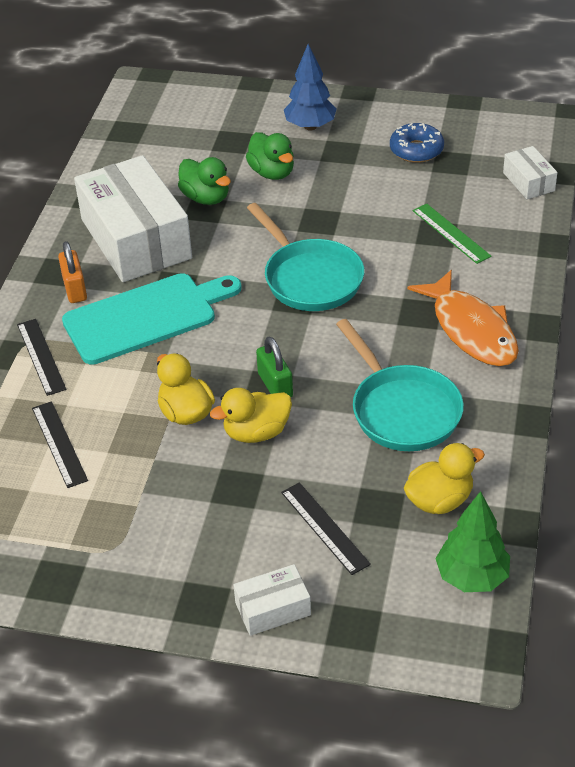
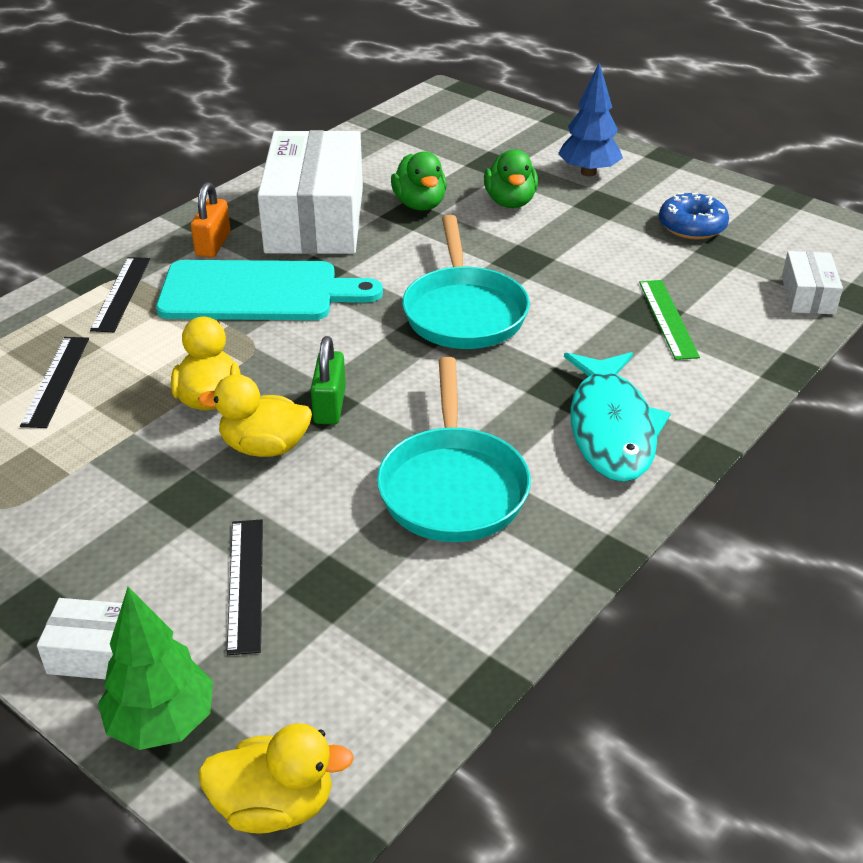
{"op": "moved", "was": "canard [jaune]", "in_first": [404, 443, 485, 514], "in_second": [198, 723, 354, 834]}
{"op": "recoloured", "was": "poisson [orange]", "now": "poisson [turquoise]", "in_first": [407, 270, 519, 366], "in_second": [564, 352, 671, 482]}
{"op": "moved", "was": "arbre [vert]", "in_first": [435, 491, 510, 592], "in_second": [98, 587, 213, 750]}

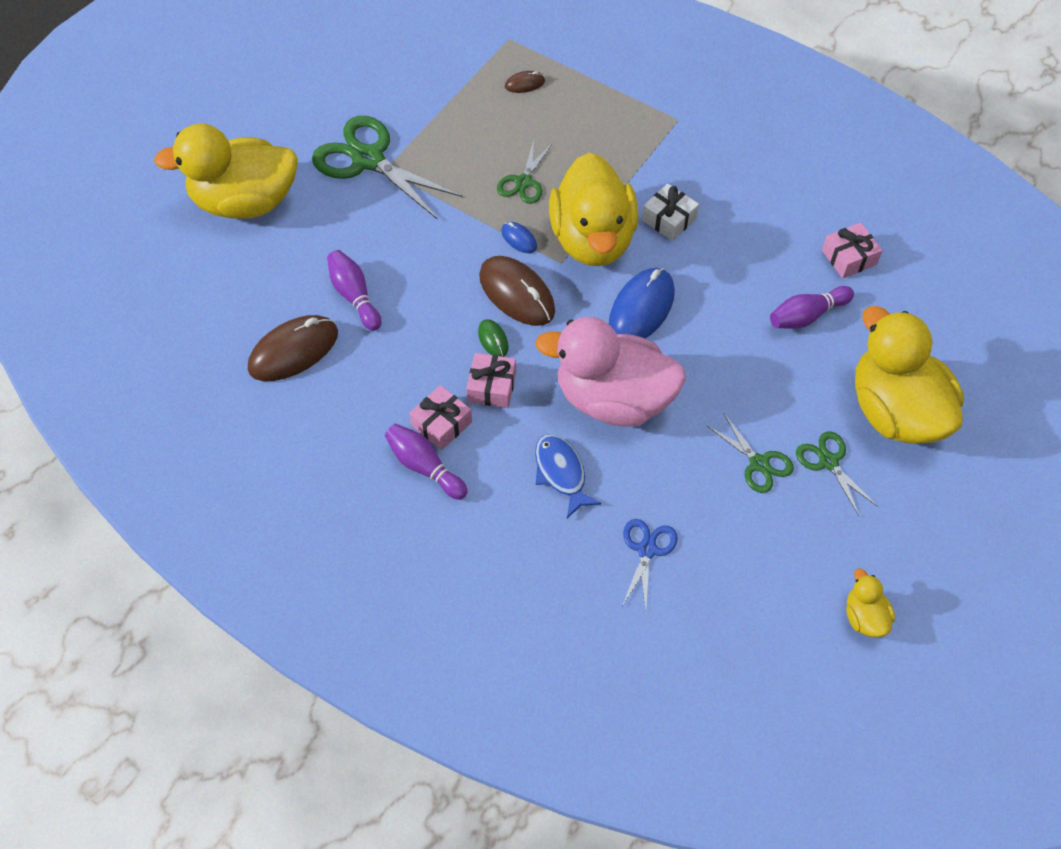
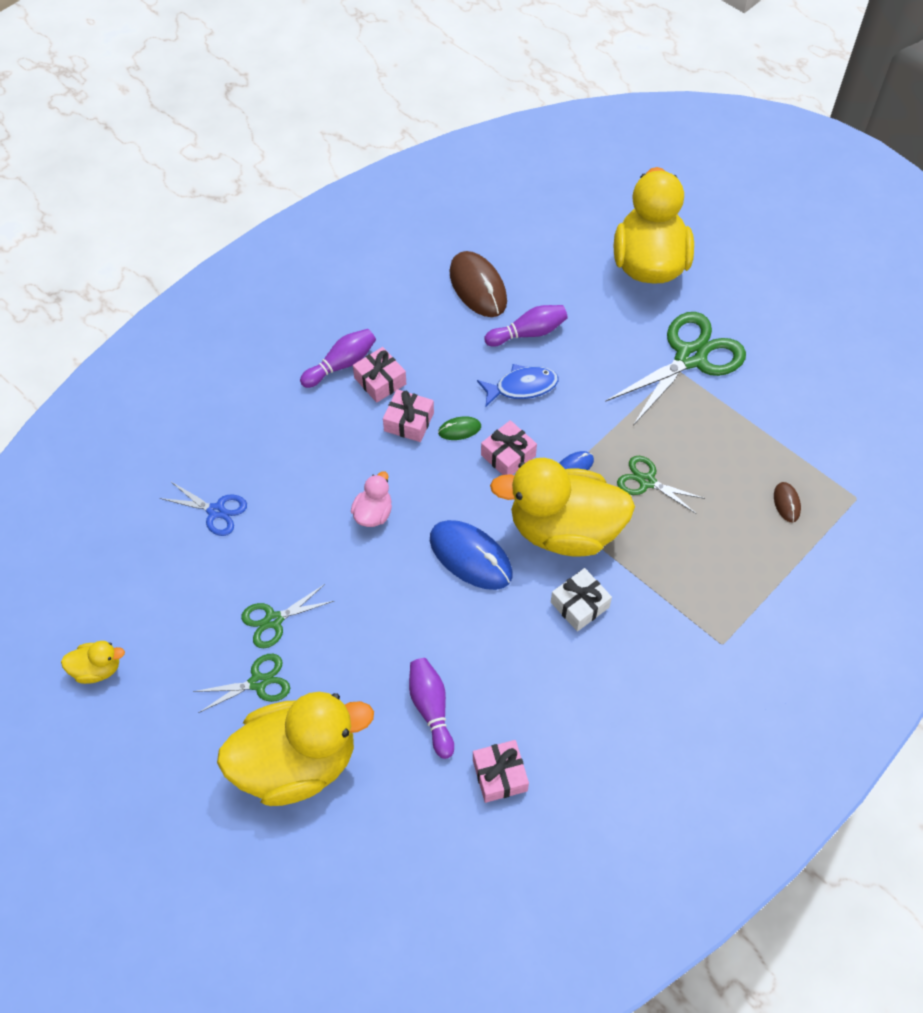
{"op": "replaced", "was": "souris [marron]", "now": "cadeau [rose]", "in_first": [479, 256, 555, 326], "in_second": [481, 420, 537, 475]}
{"op": "resized", "was": "canard [rose]", "in_first": [535, 317, 686, 426], "in_second": [351, 471, 392, 527], "ratio": 0.43}
{"op": "moved", "was": "poisson [bleu]", "in_first": [535, 434, 602, 518], "in_second": [477, 364, 559, 407]}

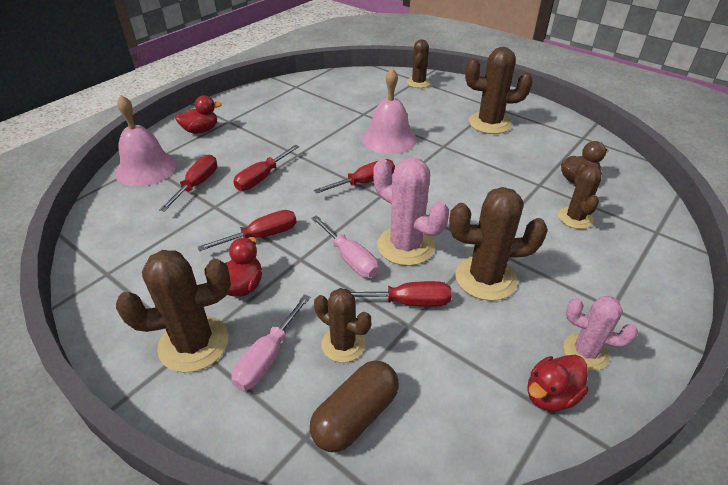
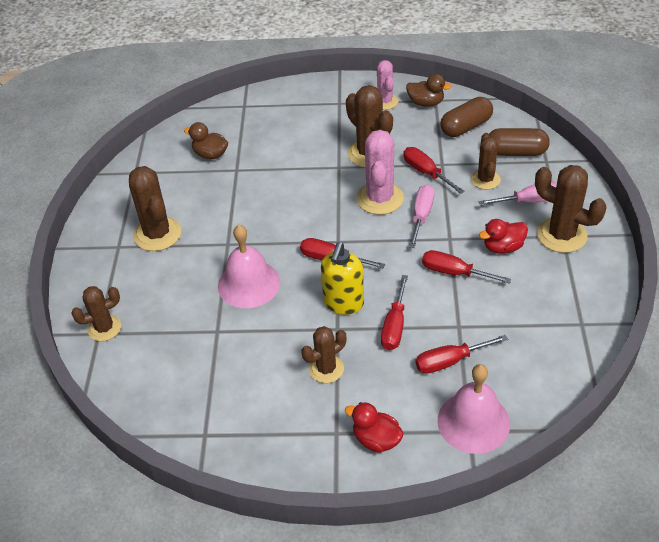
{"op": "turned", "was": "tournevis [rouge]", "in_first": [233, 145, 299, 191], "in_second": [381, 275, 408, 350], "clockwise": 105}
{"op": "recoloured", "was": "canard [rouge]", "now": "canard [marron]", "in_first": [527, 355, 588, 411], "in_second": [406, 74, 452, 107]}
{"op": "moved", "was": "cactus [marron]", "in_first": [558, 162, 602, 229], "in_second": [301, 326, 346, 383]}
{"op": "added", "now": "distributeur de savon [jaune]", "in_second": [321, 242, 364, 315]}
{"op": "added", "now": "gélule [marron]", "in_second": [440, 97, 493, 137]}

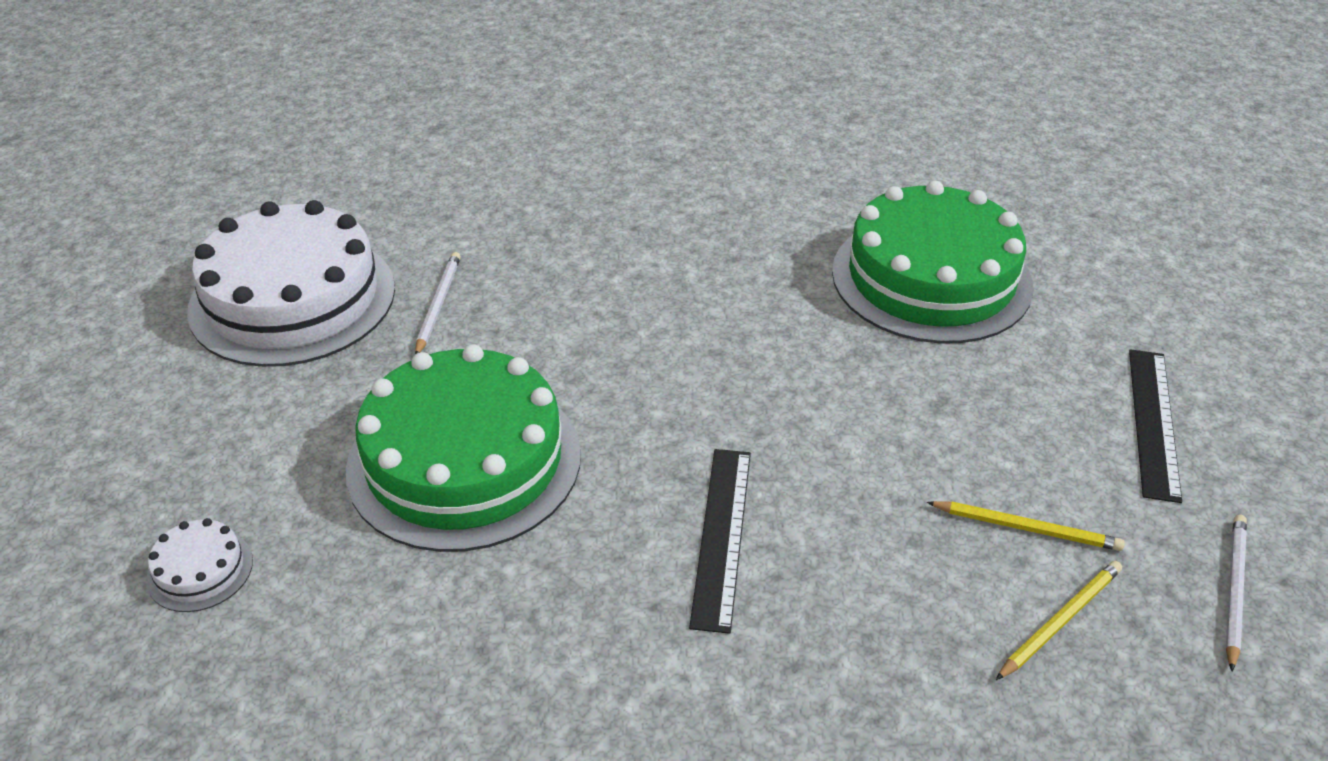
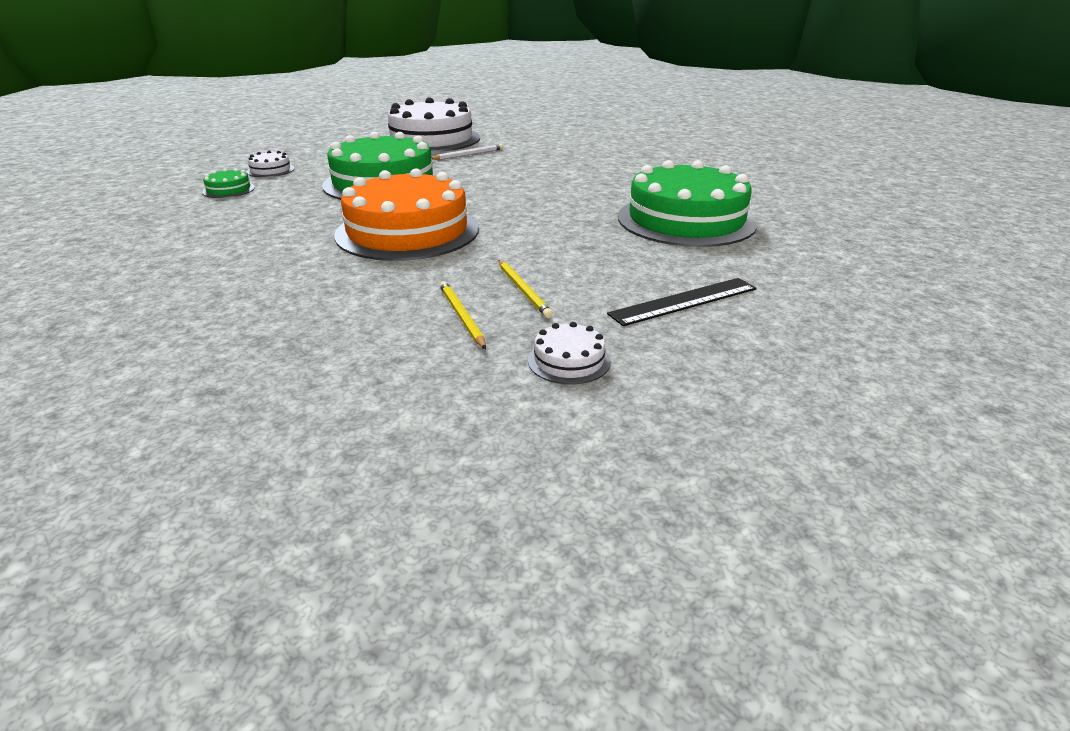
{"op": "replaced", "was": "règle [noir]", "now": "gâteau [orange]", "in_first": [689, 449, 751, 634], "in_second": [334, 168, 479, 261]}
{"op": "turned", "was": "crayon [jaune]", "in_first": [996, 561, 1122, 680], "in_second": [440, 281, 486, 349], "clockwise": -120}
{"op": "replaced", "was": "crayon [blanc]", "now": "gâteau [blanc]", "in_first": [1226, 515, 1247, 671], "in_second": [528, 322, 611, 384]}
{"op": "added", "now": "gâteau [vert]", "in_second": [202, 168, 255, 198]}

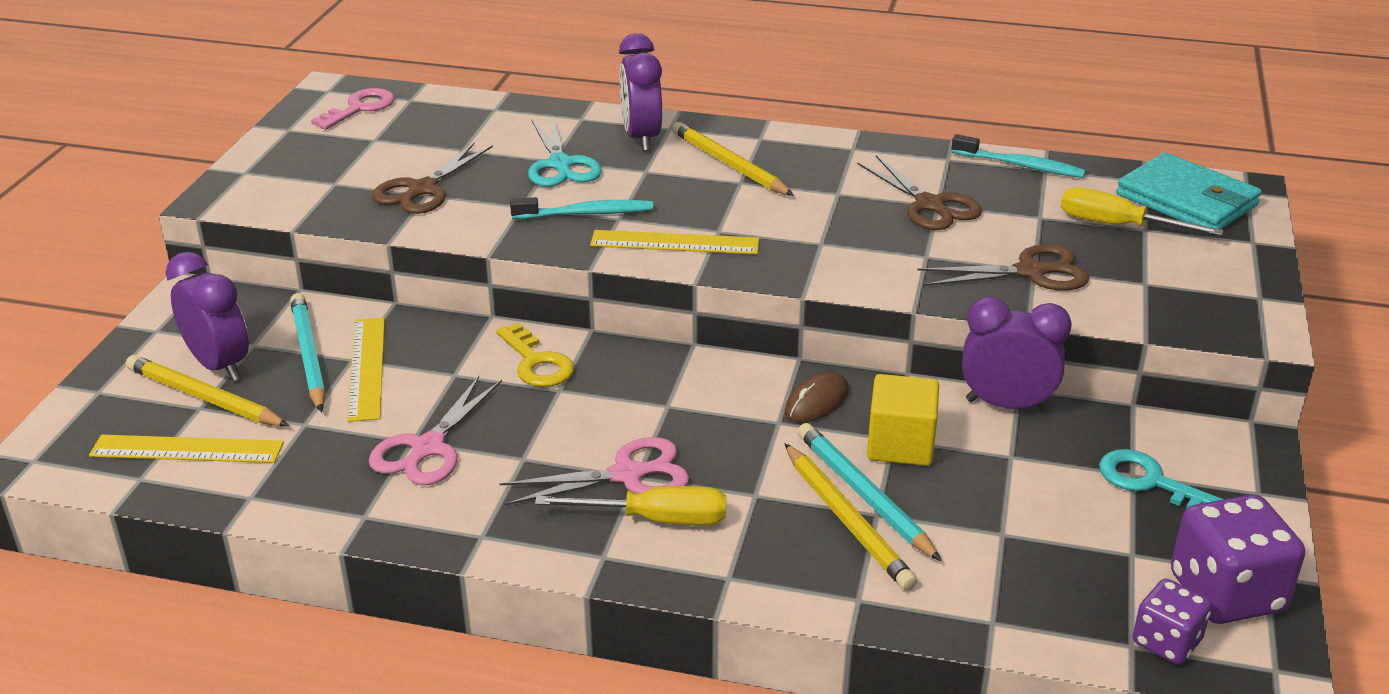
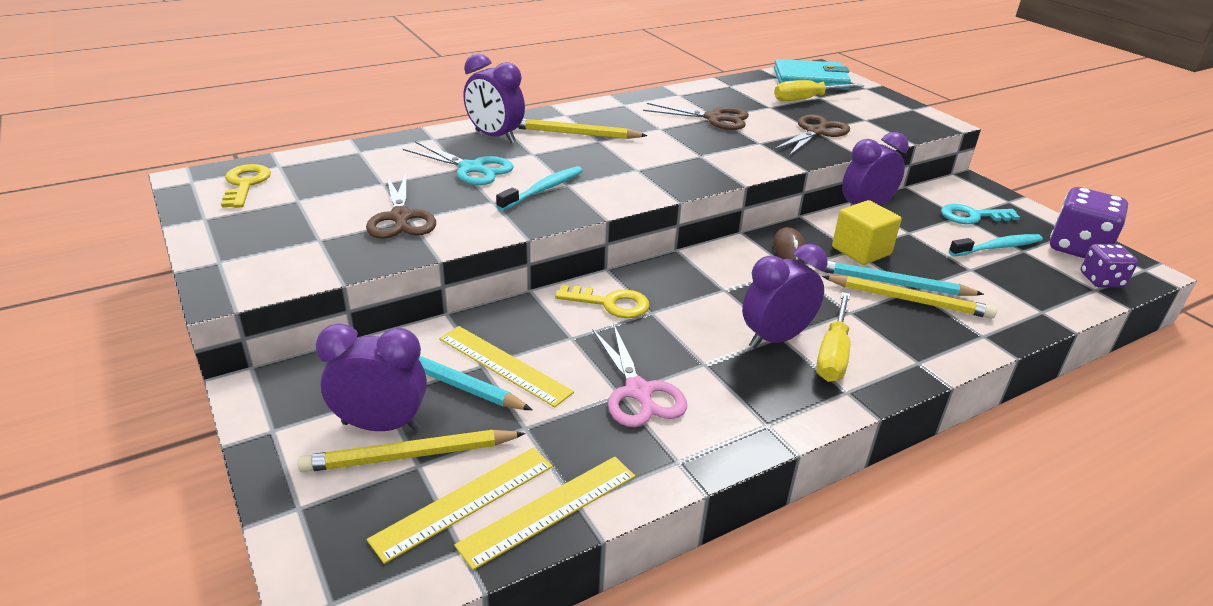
{"op": "recoloured", "was": "clé [rose]", "now": "clé [jaune]", "in_first": [311, 88, 395, 130], "in_second": [221, 164, 271, 208]}
{"op": "replaced", "was": "ciseaux [rose]", "now": "réveil [violet]", "in_first": [500, 437, 689, 505], "in_second": [742, 244, 827, 349]}
{"op": "turned", "was": "tournevis [jaune]", "in_first": [535, 486, 726, 525], "in_second": [816, 292, 850, 382], "clockwise": 150}
{"op": "moved", "was": "règle [jaune]", "in_first": [590, 230, 759, 254], "in_second": [454, 457, 635, 570]}
{"op": "moved", "was": "brosse à dents [turquoise]", "in_first": [951, 134, 1086, 178], "in_second": [949, 234, 1043, 256]}

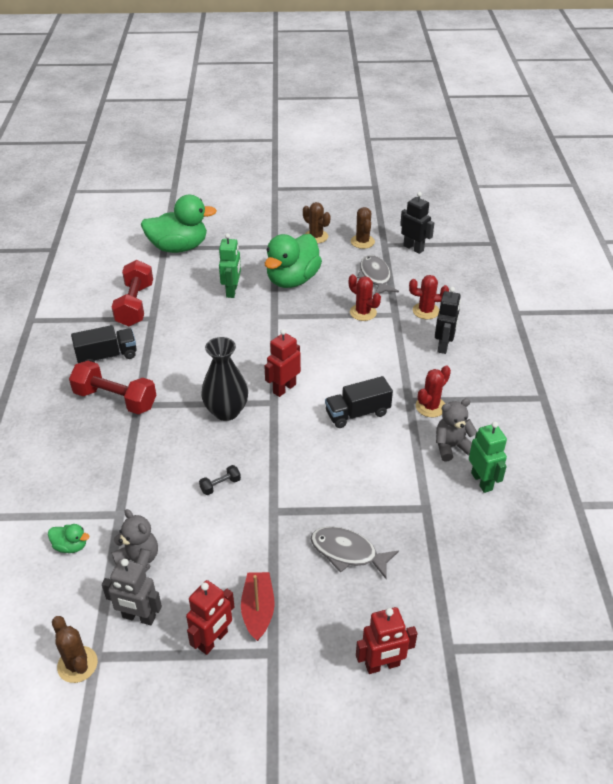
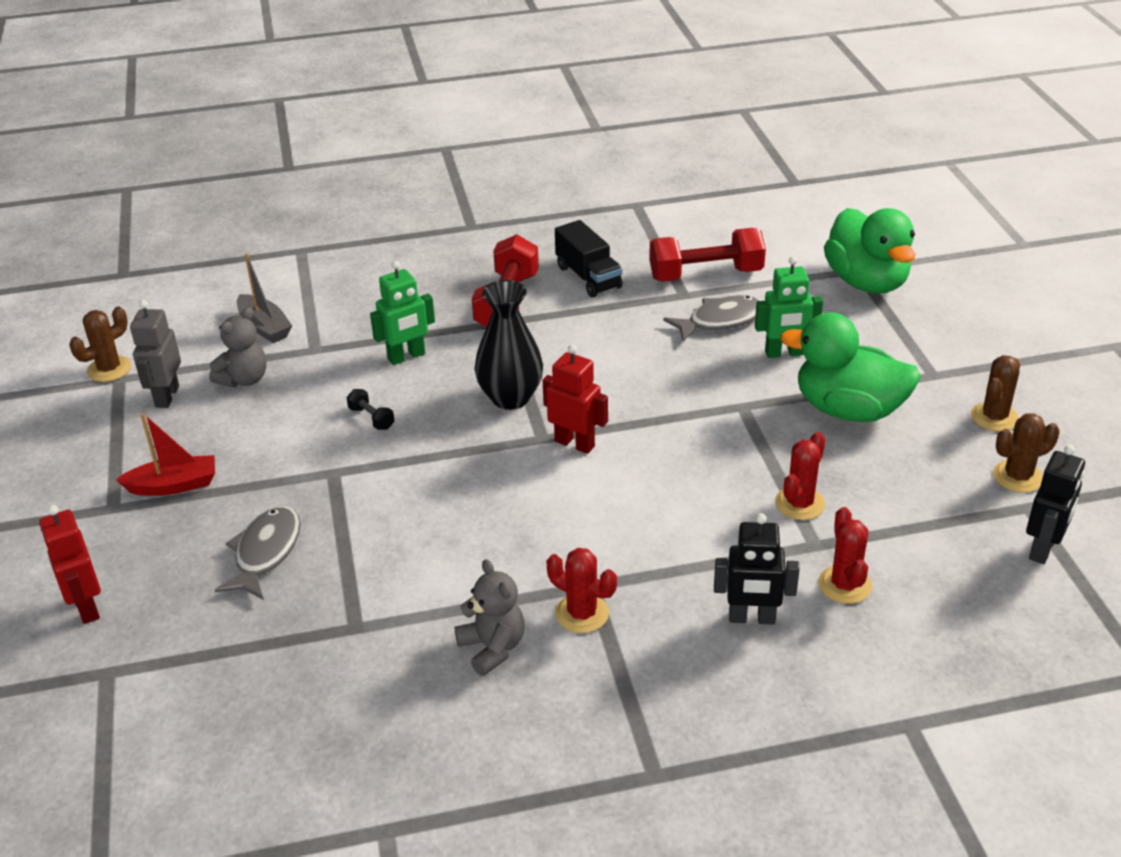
{"op": "replaced", "was": "canard [vert]", "now": "bateau [gris]", "in_first": [48, 524, 89, 553], "in_second": [237, 253, 292, 343]}
{"op": "removed", "was": "robot [rouge]", "in_first": [186, 580, 235, 655]}
{"op": "removed", "was": "camion [noir]", "in_first": [325, 376, 393, 428]}
{"op": "moved", "was": "poisson [gris]", "in_first": [357, 255, 399, 294], "in_second": [663, 295, 762, 342]}
{"op": "moved", "was": "robot [vert]", "in_first": [469, 421, 507, 493], "in_second": [370, 261, 435, 365]}

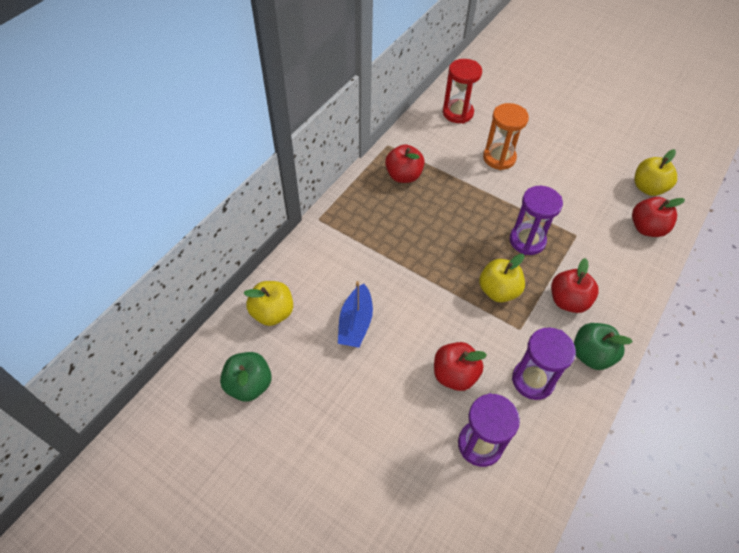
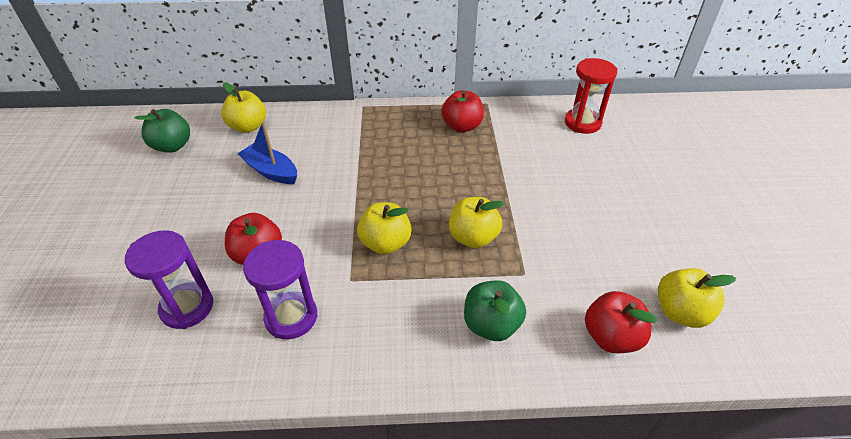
{"op": "turned", "was": "bateau [bleu]", "in_first": [338, 281, 373, 348], "in_second": [238, 122, 297, 184], "clockwise": 60}
{"op": "removed", "was": "sablier [orange]", "in_first": [483, 103, 529, 170]}
{"op": "replaced", "was": "sablier [violet]", "now": "pomme [jaune]", "in_first": [510, 186, 563, 255], "in_second": [449, 197, 504, 248]}
{"op": "removed", "was": "pomme [rouge]", "in_first": [551, 258, 599, 313]}
{"op": "moved", "was": "pomme [vert]", "in_first": [574, 323, 633, 370], "in_second": [464, 280, 526, 341]}

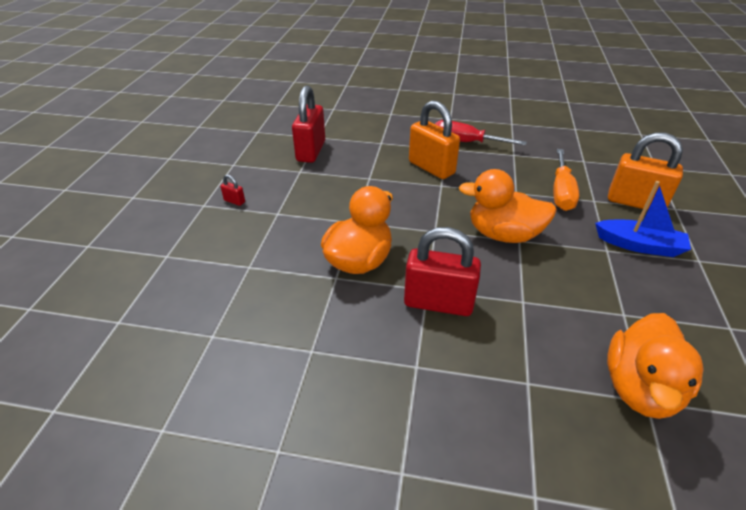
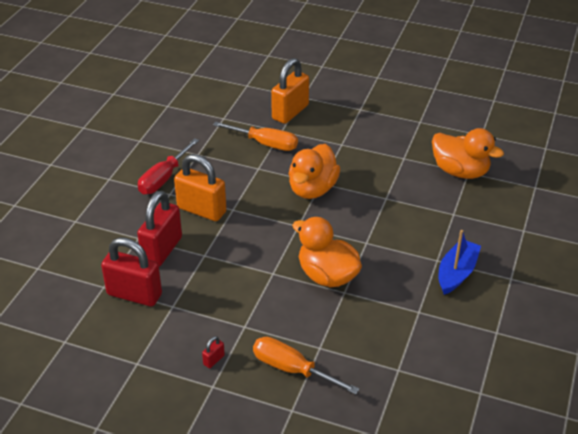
{"op": "moved", "was": "cadenas [rouge]", "in_first": [404, 227, 481, 316], "in_second": [137, 191, 182, 267]}
{"op": "turned", "was": "cadenas [orange]", "in_first": [409, 100, 460, 179], "in_second": [174, 154, 227, 221], "clockwise": 60}
{"op": "moved", "was": "bateau [bleu]", "in_first": [595, 181, 691, 257], "in_second": [439, 230, 481, 295]}
{"op": "added", "now": "tournevis [orange]", "in_second": [253, 337, 359, 395]}

